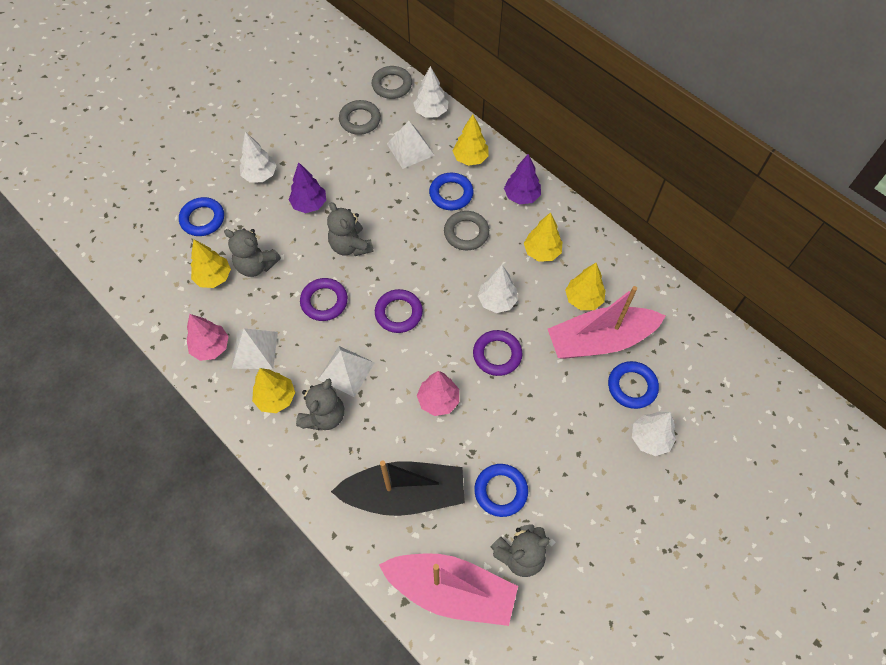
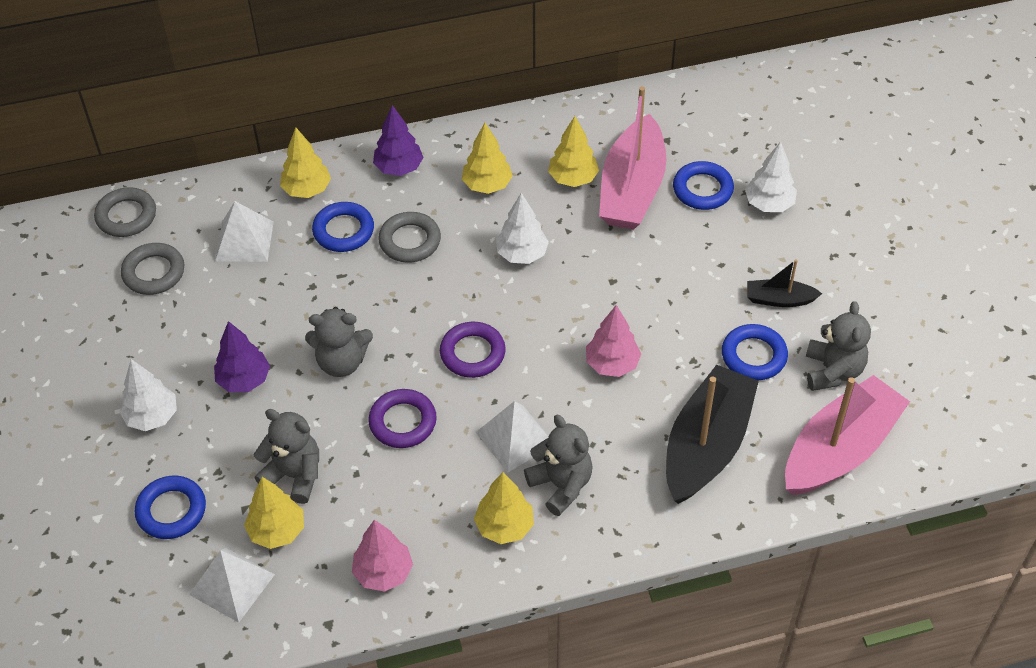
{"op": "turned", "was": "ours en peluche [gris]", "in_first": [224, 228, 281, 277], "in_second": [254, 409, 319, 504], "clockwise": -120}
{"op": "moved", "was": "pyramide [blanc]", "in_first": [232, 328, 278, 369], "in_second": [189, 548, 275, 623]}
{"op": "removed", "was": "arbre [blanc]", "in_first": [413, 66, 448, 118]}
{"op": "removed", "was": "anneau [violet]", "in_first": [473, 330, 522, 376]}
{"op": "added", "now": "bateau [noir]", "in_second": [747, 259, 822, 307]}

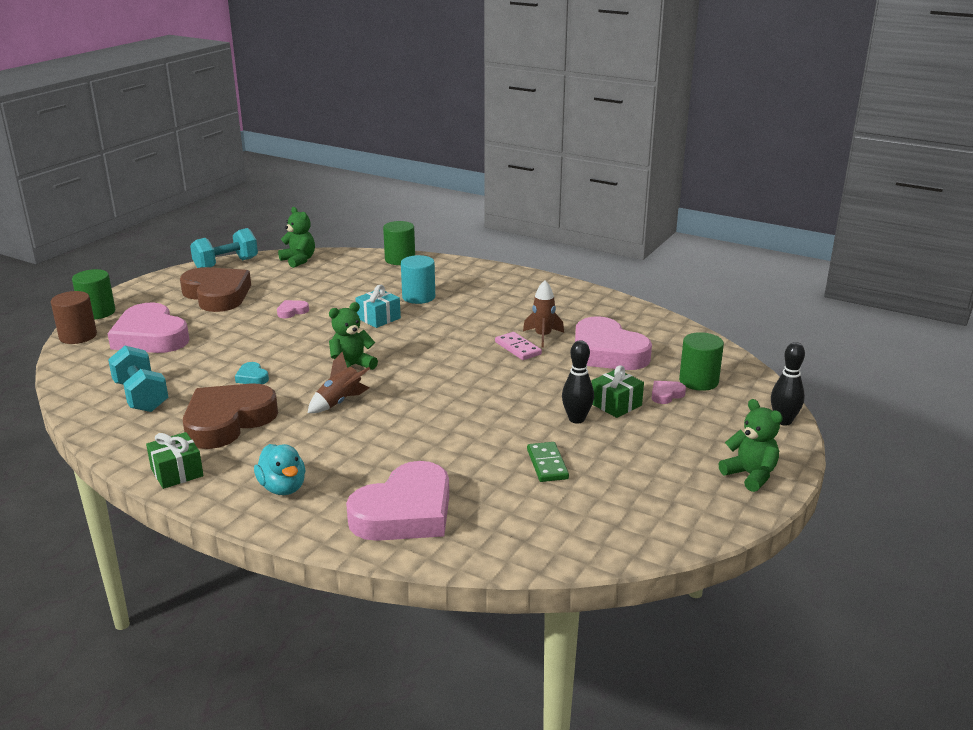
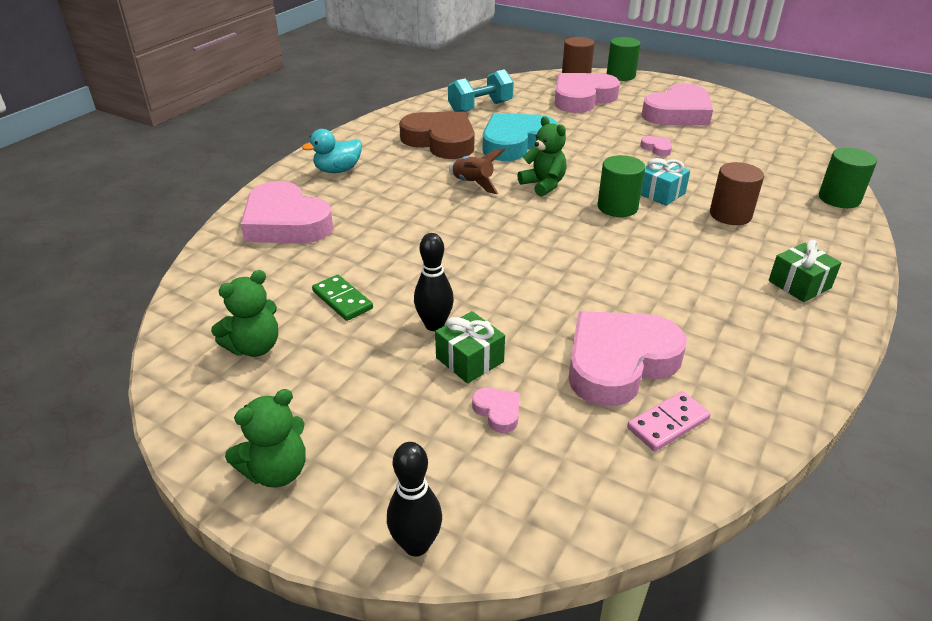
{"op": "moved", "was": "cadeau [vert]", "in_first": [146, 432, 204, 489], "in_second": [769, 240, 842, 302]}
{"op": "recoloured", "was": "cœur [marron]", "now": "cœur [rose]", "in_first": [180, 267, 251, 312], "in_second": [641, 83, 713, 125]}
{"op": "removed", "was": "haltère [turquoise]", "in_first": [190, 228, 258, 268]}
{"op": "resized", "was": "cœur [turquoise]", "in_first": [235, 362, 269, 384], "in_second": [483, 113, 558, 161], "ratio": 2.49}
{"op": "moved", "was": "ours en peluche [vert]", "in_first": [278, 207, 315, 268], "in_second": [211, 270, 278, 357]}
{"op": "recoloured", "was": "cylindre [turquoise]", "now": "cylindre [marron]", "in_first": [401, 255, 435, 304], "in_second": [710, 162, 764, 225]}
{"op": "moved", "was": "domino [rose]", "in_first": [495, 332, 542, 360], "in_second": [627, 391, 711, 451]}
{"op": "removed", "was": "fusée [marron]", "in_first": [523, 280, 564, 348]}
{"op": "turned", "was": "domino [vert]", "in_first": [527, 442, 569, 482], "in_second": [312, 275, 373, 321], "clockwise": 60}
{"op": "moved", "was": "cylindre [vert]", "in_first": [679, 332, 724, 391], "in_second": [597, 155, 645, 217]}

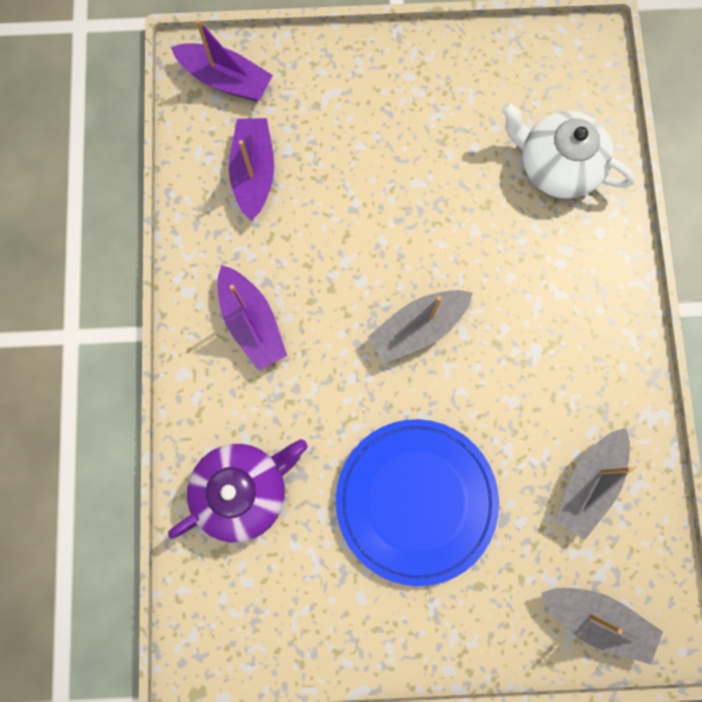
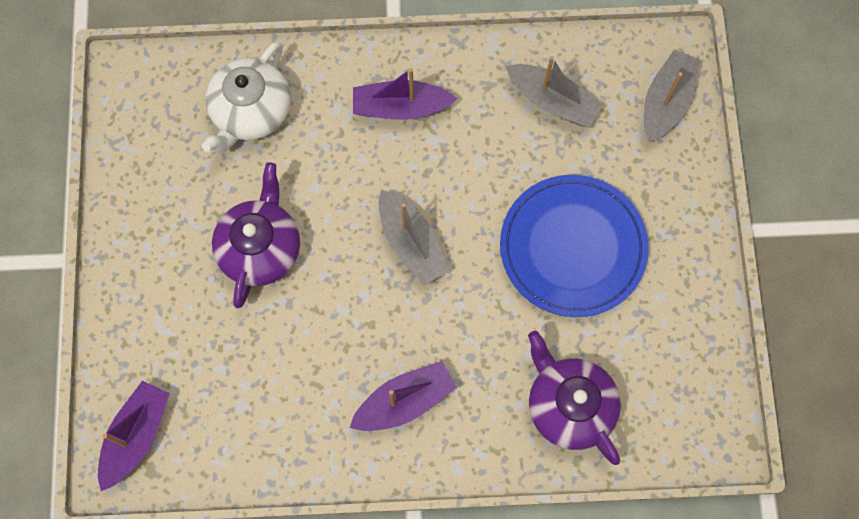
{"op": "moved", "was": "bateau [violet]", "in_first": [229, 118, 274, 221], "in_second": [353, 68, 457, 120]}
{"op": "added", "now": "théière [violet]", "in_second": [212, 162, 300, 308]}

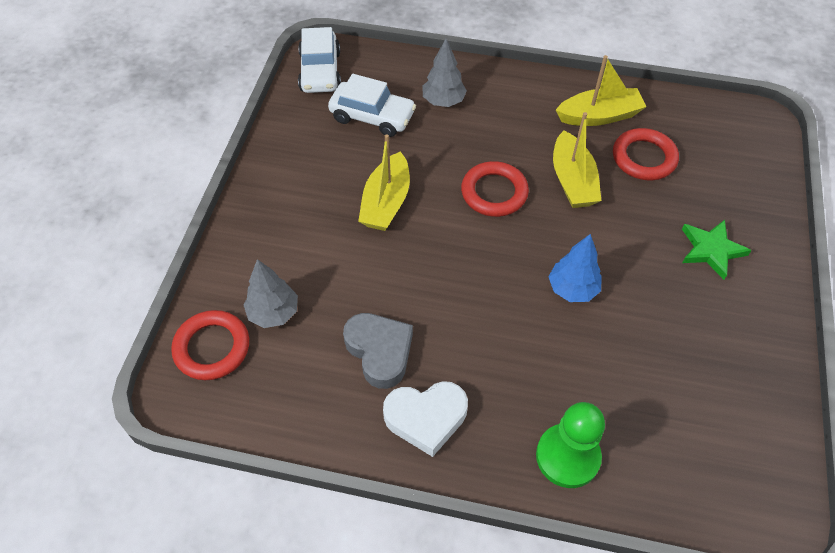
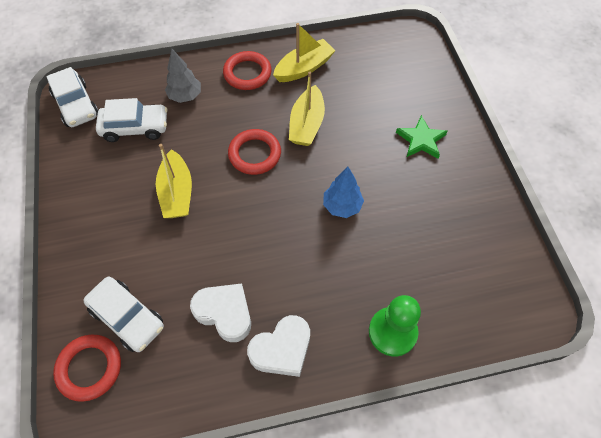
{"op": "replaced", "was": "arbre [gris]", "now": "voiture [blanc]", "in_first": [244, 259, 298, 328], "in_second": [83, 277, 164, 352]}
{"op": "recoloured", "was": "cœur [gris]", "now": "cœur [blanc]", "in_first": [343, 313, 413, 389], "in_second": [190, 284, 251, 342]}
{"op": "turned", "was": "bateau [jaune]", "in_first": [553, 112, 601, 208], "in_second": [289, 72, 325, 146], "clockwise": 45}
{"op": "moved", "was": "anneau [rouge]", "in_first": [613, 128, 679, 180], "in_second": [223, 51, 272, 90]}

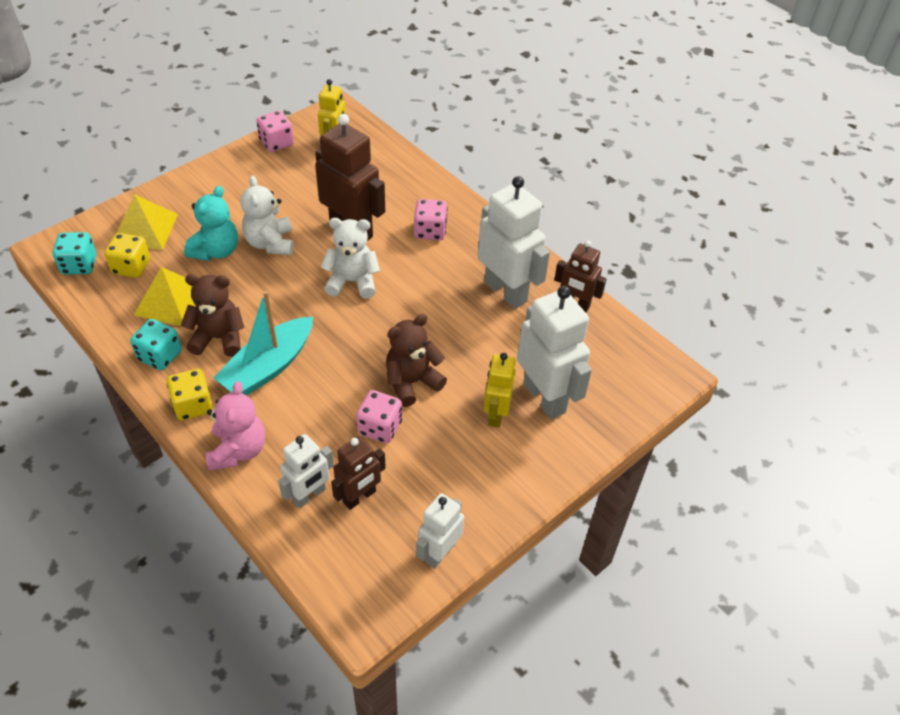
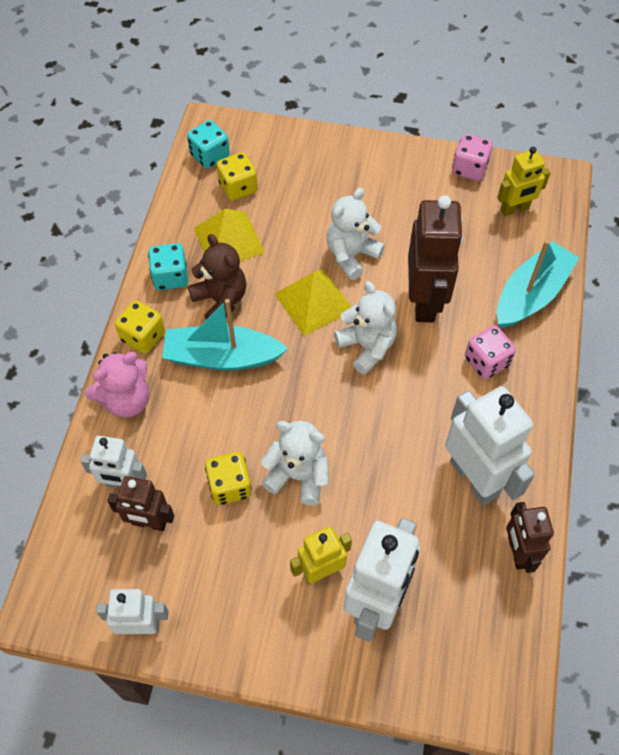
{"op": "moved", "was": "pyramide [jaune]", "in_first": [117, 194, 178, 250], "in_second": [275, 269, 351, 336]}
{"op": "removed", "was": "ours en peluche [turquoise]", "in_first": [184, 186, 238, 261]}
{"op": "recoloured", "was": "dé [rose]", "now": "dé [jaune]", "in_first": [356, 390, 402, 443], "in_second": [205, 452, 252, 505]}
{"op": "recoloured", "was": "ours en peluche [marron]", "now": "ours en peluche [blanc]", "in_first": [386, 314, 447, 407], "in_second": [261, 421, 329, 505]}
{"op": "turned", "was": "robot [blanc]", "in_first": [478, 176, 550, 309], "in_second": [445, 386, 535, 506], "clockwise": -45}
{"op": "added", "now": "bateau [turquoise]", "in_second": [497, 240, 579, 328]}

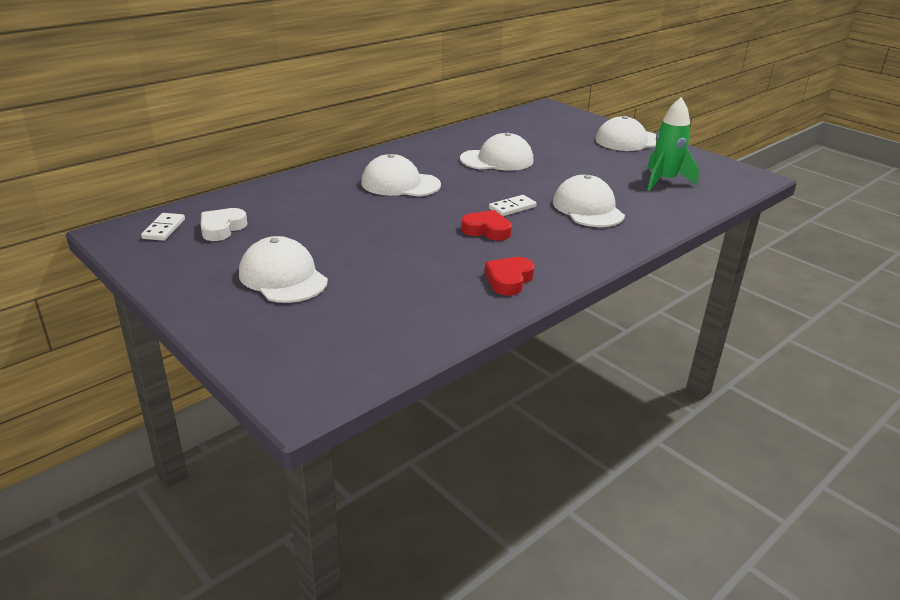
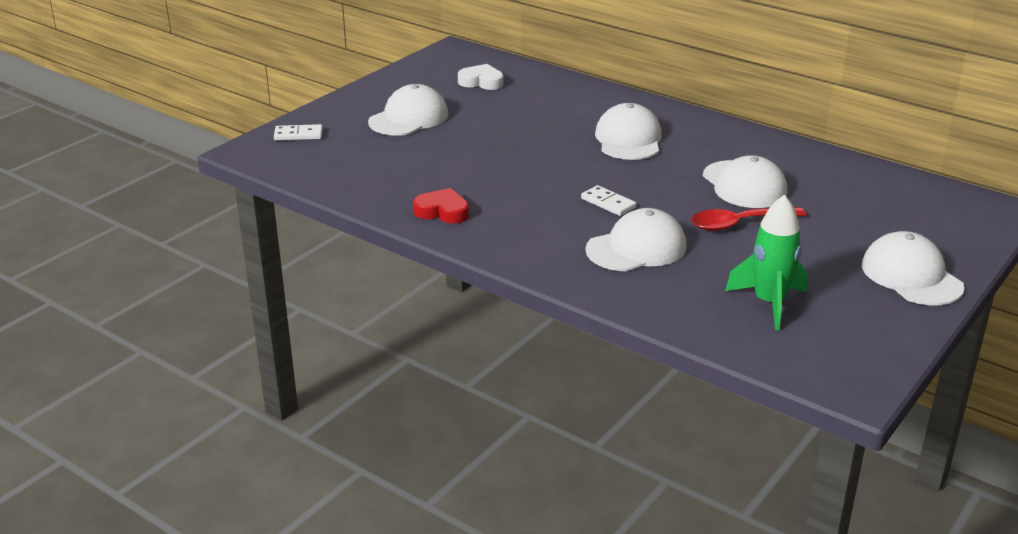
{"op": "moved", "was": "domino [blanc]", "in_first": [141, 213, 185, 241], "in_second": [274, 124, 323, 141]}
{"op": "removed", "was": "cœur [rouge]", "in_first": [461, 210, 512, 241]}
{"op": "added", "now": "cuillère [rouge]", "in_second": [691, 207, 806, 231]}

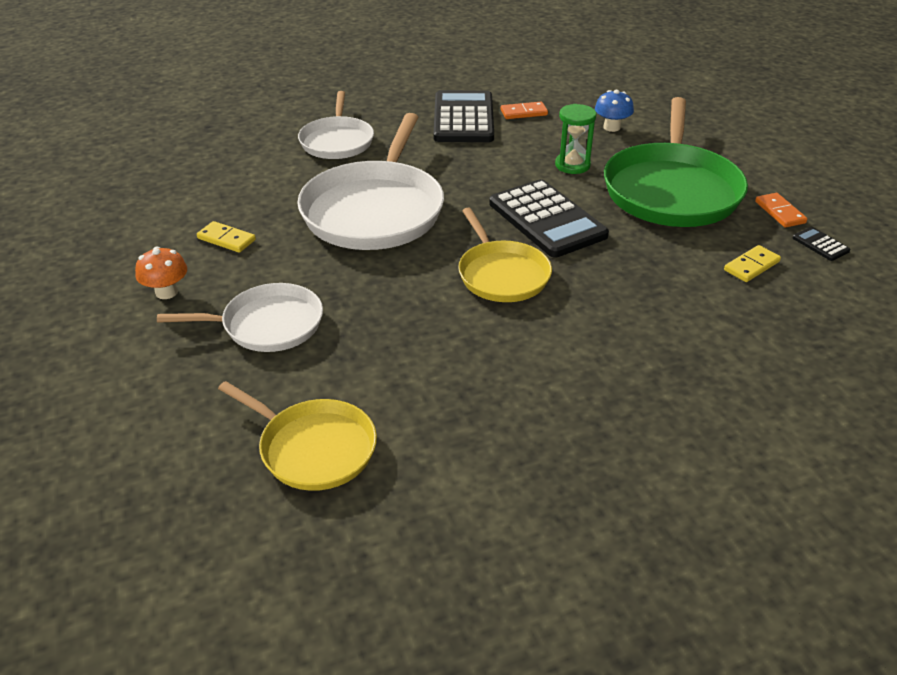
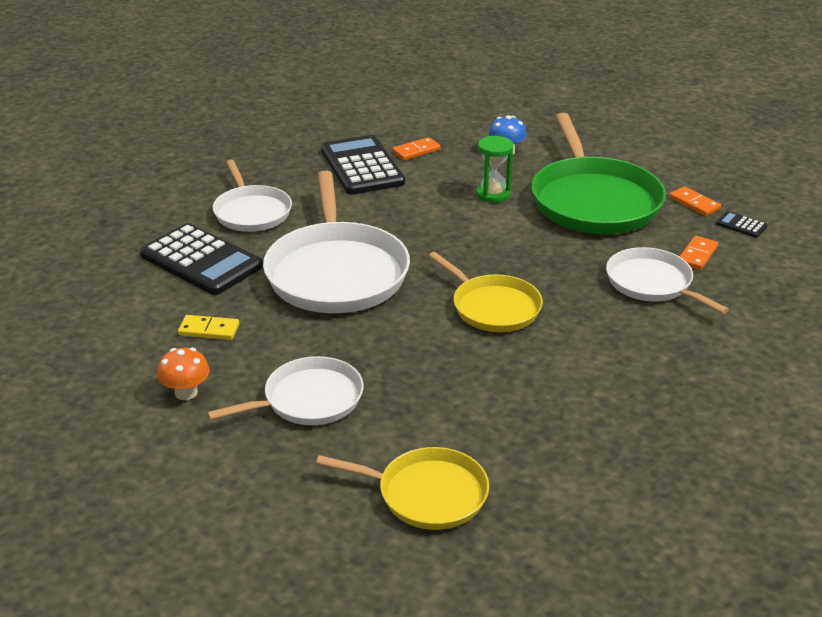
{"op": "moved", "was": "calculatrice [noir]", "in_first": [489, 179, 609, 258], "in_second": [140, 223, 263, 295]}
{"op": "recoloured", "was": "domino [jaune]", "now": "domino [orange]", "in_first": [724, 245, 781, 282], "in_second": [679, 236, 718, 270]}
{"op": "added", "now": "poêle [blanc]", "in_second": [606, 247, 729, 314]}

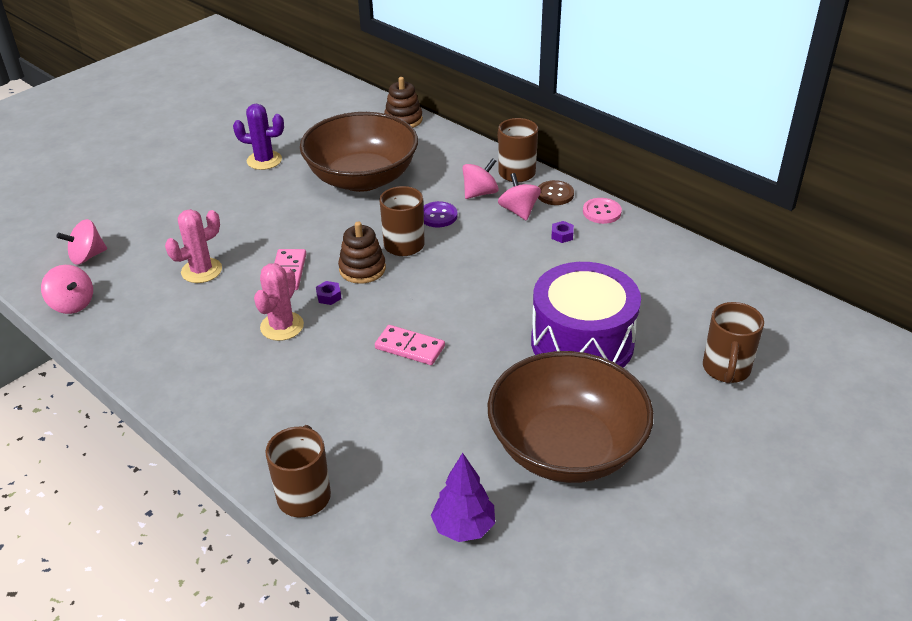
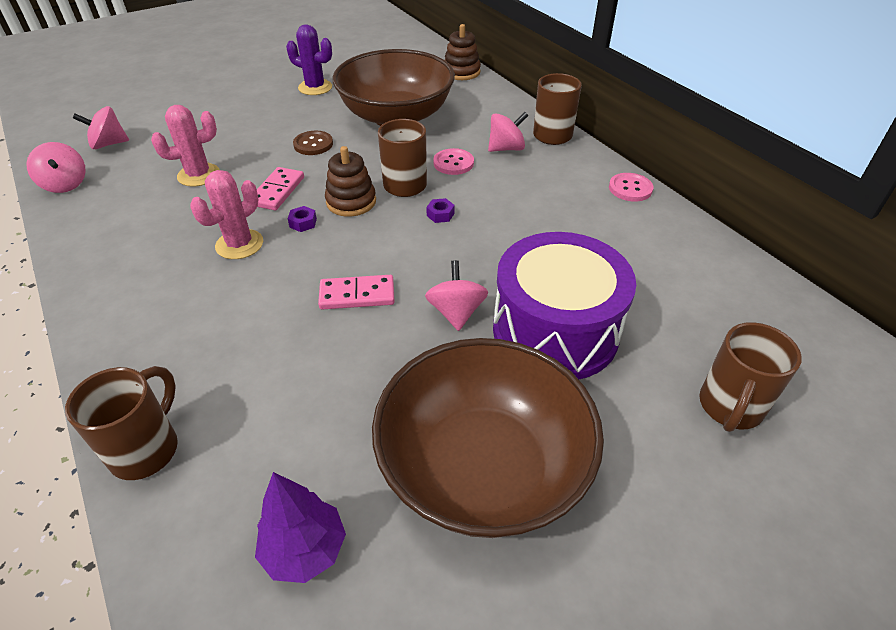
{"op": "turned", "was": "domino [rose]", "in_first": [375, 325, 445, 365], "in_second": [318, 275, 395, 310], "clockwise": -45}
{"op": "recoloured", "was": "bouton [violet]", "now": "bouton [rose]", "in_first": [423, 201, 458, 227], "in_second": [433, 148, 474, 175]}
{"op": "moved", "was": "toupie [rose]", "in_first": [498, 173, 541, 221], "in_second": [425, 260, 488, 331]}
{"op": "moved", "was": "bouton [marron]", "in_first": [538, 180, 574, 205], "in_second": [293, 131, 333, 155]}
{"op": "moved", "was": "écrou [violet]", "in_first": [551, 221, 574, 243], "in_second": [426, 198, 455, 223]}

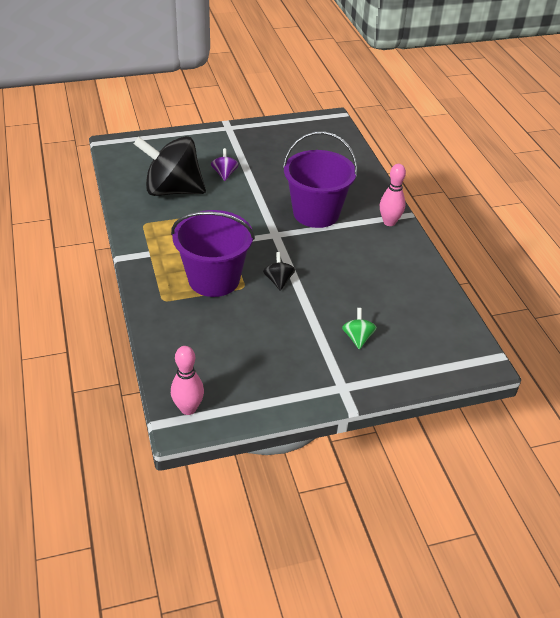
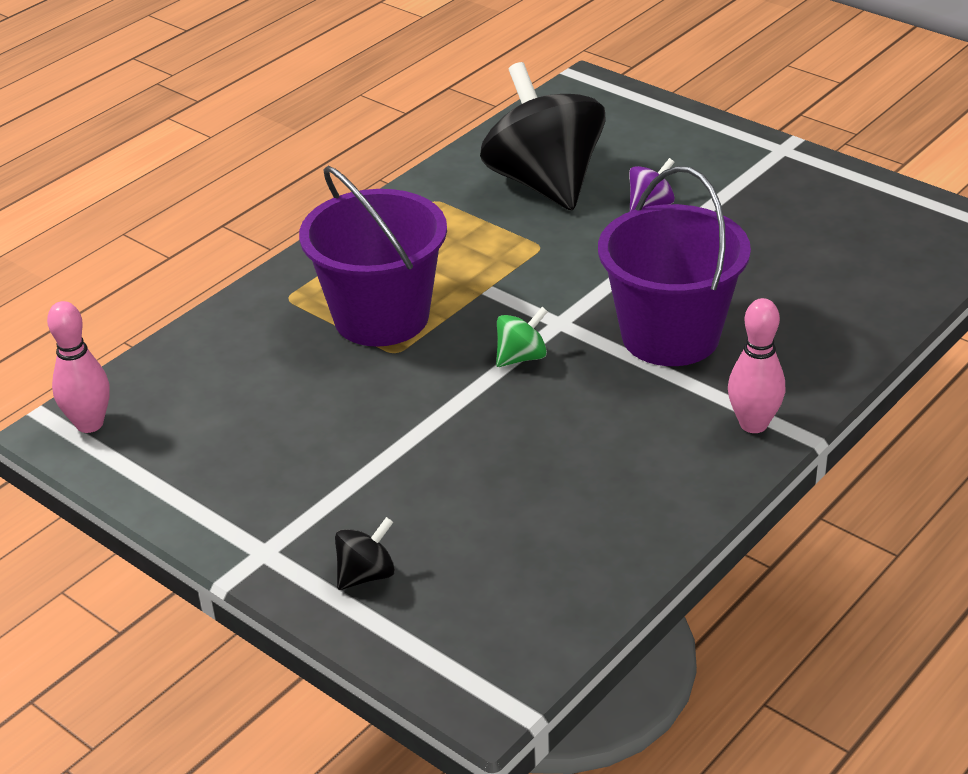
{"op": "moved", "was": "toupie [noir]", "in_first": [263, 252, 295, 291], "in_second": [335, 517, 395, 590]}
{"op": "moved", "was": "toupie [vert]", "in_first": [342, 308, 377, 350], "in_second": [496, 307, 548, 367]}

